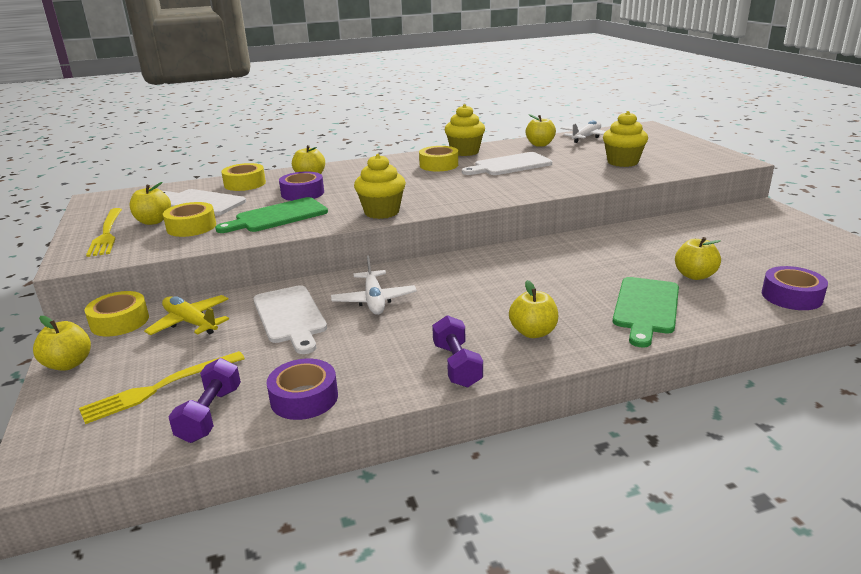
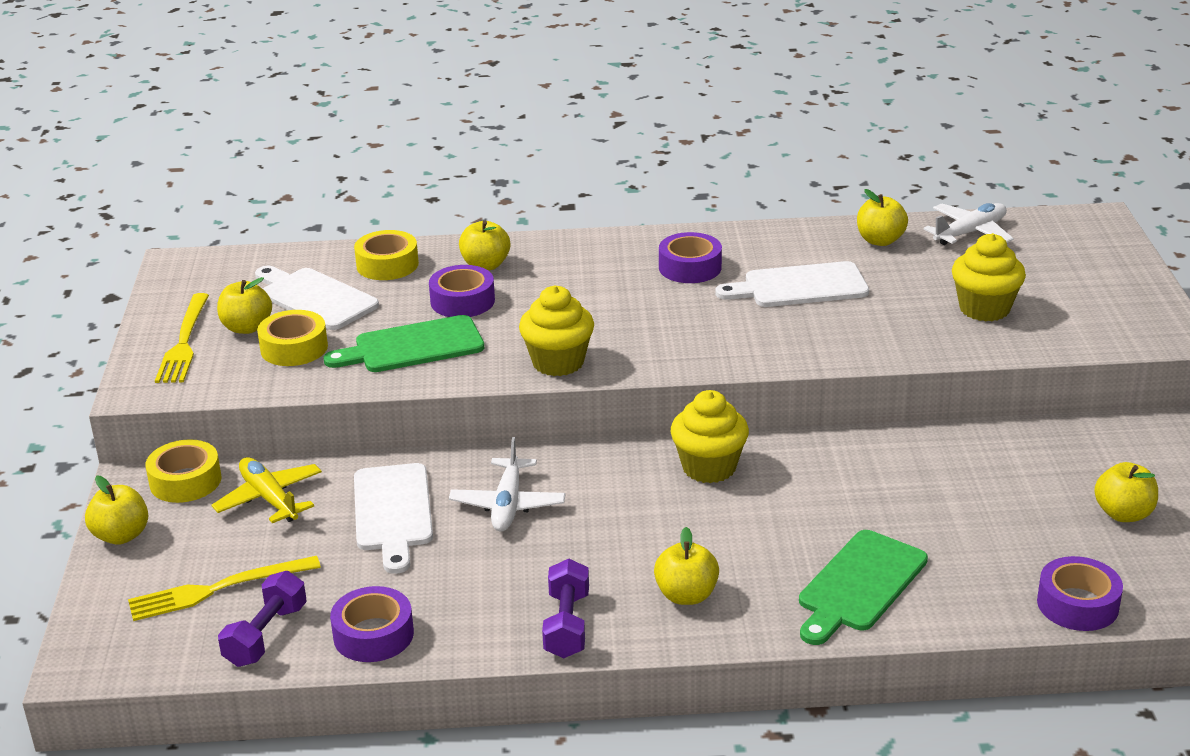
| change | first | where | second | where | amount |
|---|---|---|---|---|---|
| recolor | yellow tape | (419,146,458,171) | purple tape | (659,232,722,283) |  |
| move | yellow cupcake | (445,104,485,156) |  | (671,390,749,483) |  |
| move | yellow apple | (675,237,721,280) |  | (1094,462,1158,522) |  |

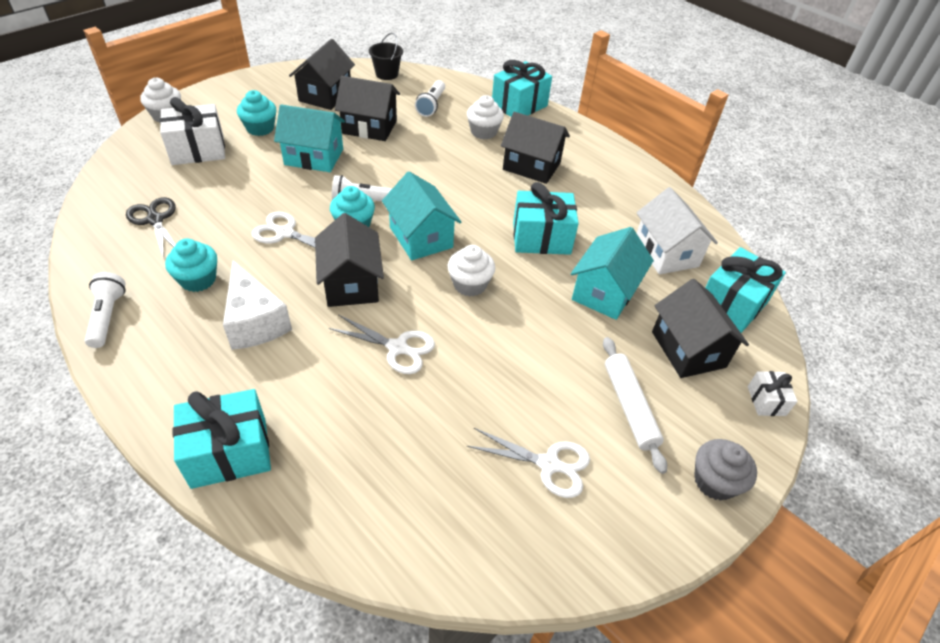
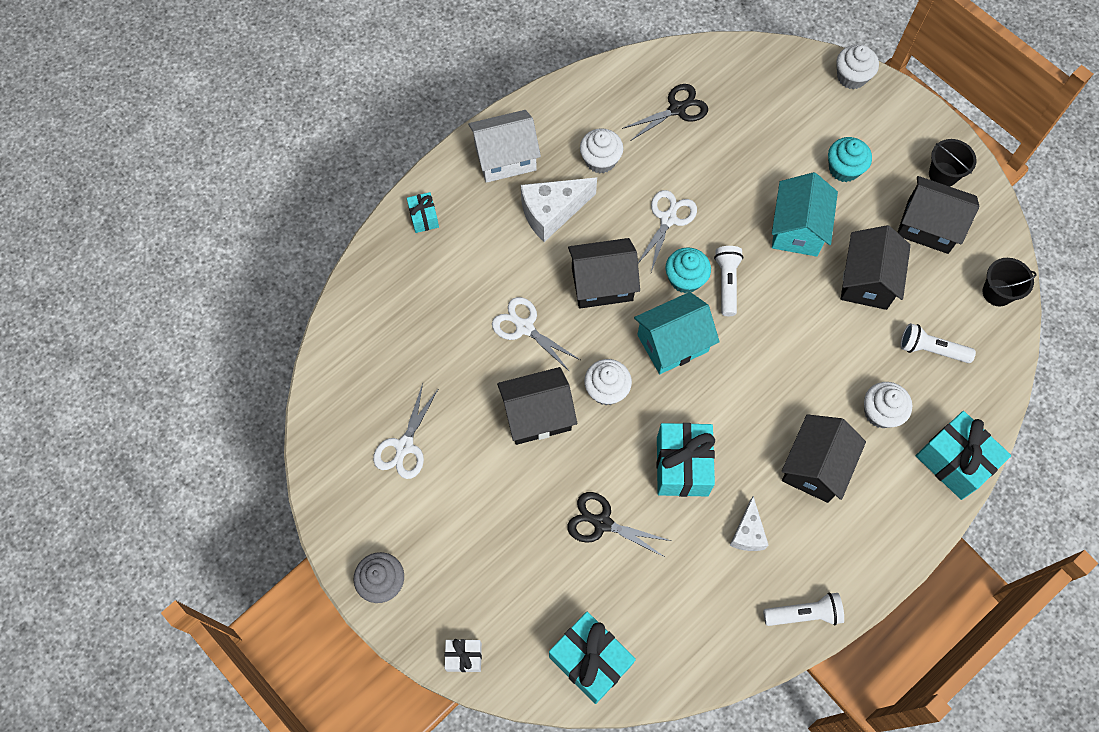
| change | first | where | second | where | amount |
|---|---|---|---|---|---|
| move | white flashlight | (85,272,126,348) |  | (763,592,844,626) |  |
| delete | white gift | (160,97,225,165) |  |  |  |
| recolor | turquoise cupcake | (165,239,217,292) | white cupcake | (580,128,623,173) |  |
| resize | turquoise gift | (173,389,271,489) |  | (407,192,439,233) | x0.52 |
| rotate | white scissors | (329,315,435,374) |  | (492,297,580,372) | 105 degrees clockwise |
| replace | turquoise house | (571,227,654,320) | black scissors | (567,492,671,558) |  |
| delete | white rolling pin | (603,337,667,474) |  |  |  |
| move | white house | (636,187,718,275) |  | (468,110,541,183) |  |
| move | black house | (652,279,749,378) |  | (497,367,577,445) |  |
| insert |  |  | white cheese | (729,496,769,551) |  |
| insert |  |  | black bucket | (929,139,976,187) |  |

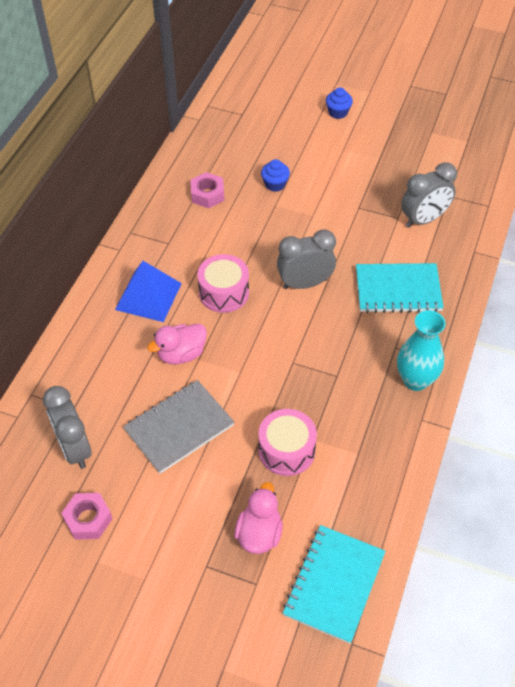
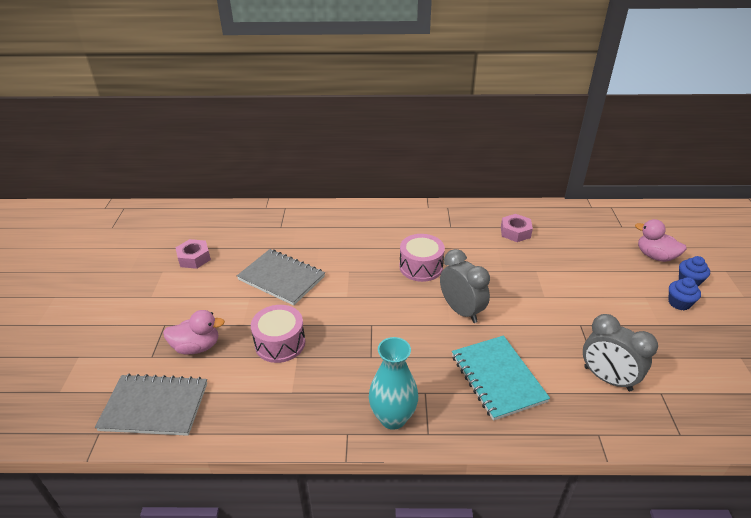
| change | first | where | second | where | amount |
|---|---|---|---|---|---|
| delete | grey clock | (43,386,91,469) |  |  |  |
| delete | blue pyramid | (115,261,182,322) |  |  |  |
| move | pink duck | (147,324,207,364) |  | (635,219,687,262) |  |
| move | blue cupcake | (261,159,290,192) |  | (669,277,701,310) |  |
| recolor | turquoise notebook | (283,525,386,644) | grey notebook | (95,374,207,436) |  |

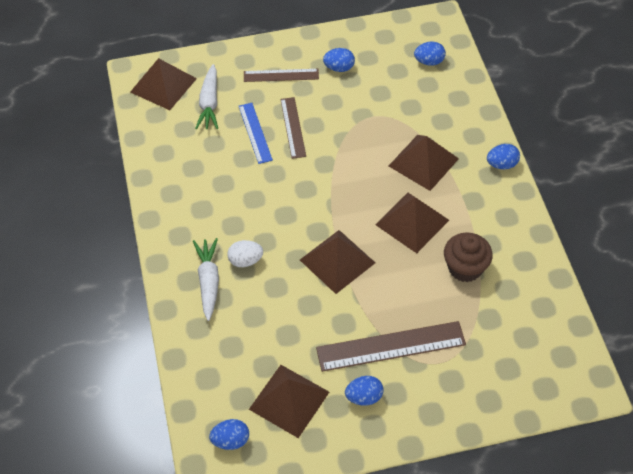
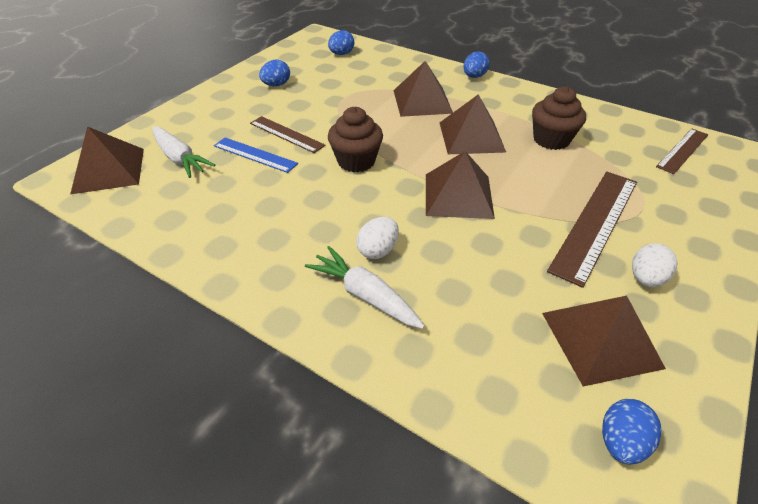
| change | first | where | second | where | amount |
|---|---|---|---|---|---|
| move | brown ruler | (244,69,319,82) |  | (656,129,708,174) |  |
| recolor | blue egg | (345,376,384,406) | white egg | (632,243,678,287) |  |
| insert |  |  | brown cupcake | (328,107,383,173) |  |

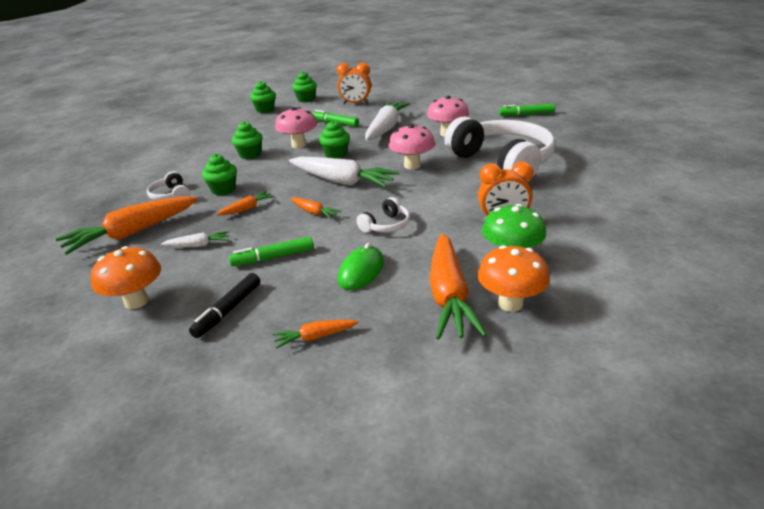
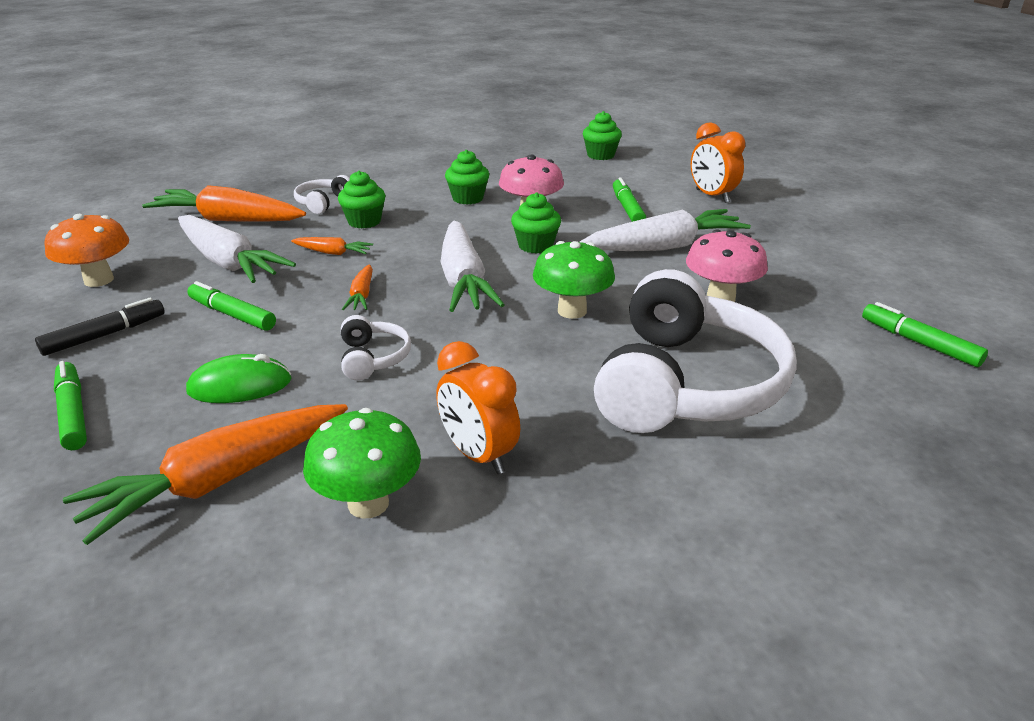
| change | first | where | second | where | amount |
|---|---|---|---|---|---|
| resize | white carrot | (161,231,229,247) |  | (178,215,296,283) | x2.13 |
| rotate | black marker | (189,273,260,338) |  | (35,298,165,356) | 150 degrees clockwise |
| replace | orange carrot | (273,320,359,349) | green marker | (54,361,87,450) |  |
| delete | green cupcake | (292,71,317,102) |  |  |  |
| rotate | white headphones | (356,197,410,233) |  | (341,315,411,380) | 105 degrees counterclockwise |
| recolor | pink mushroom | (388,124,435,170) | green mushroom | (533,241,615,319) |  |
| delete | orange mushroom | (477,245,550,312) |  |  |  |

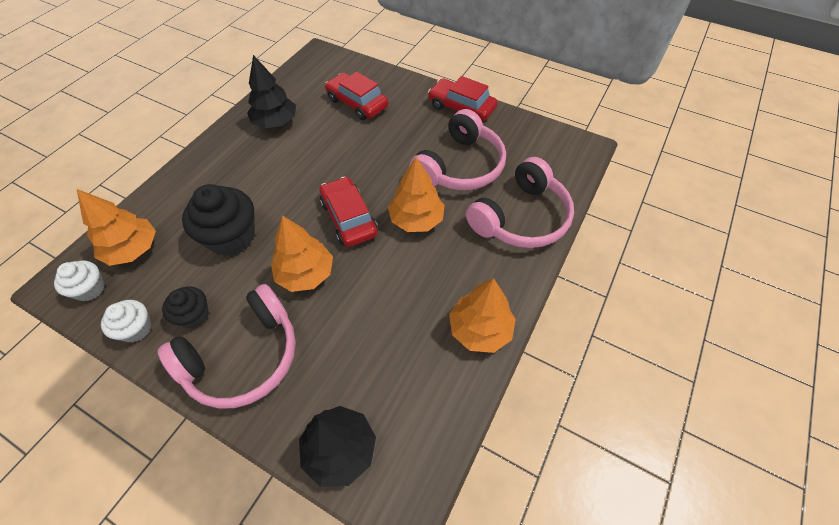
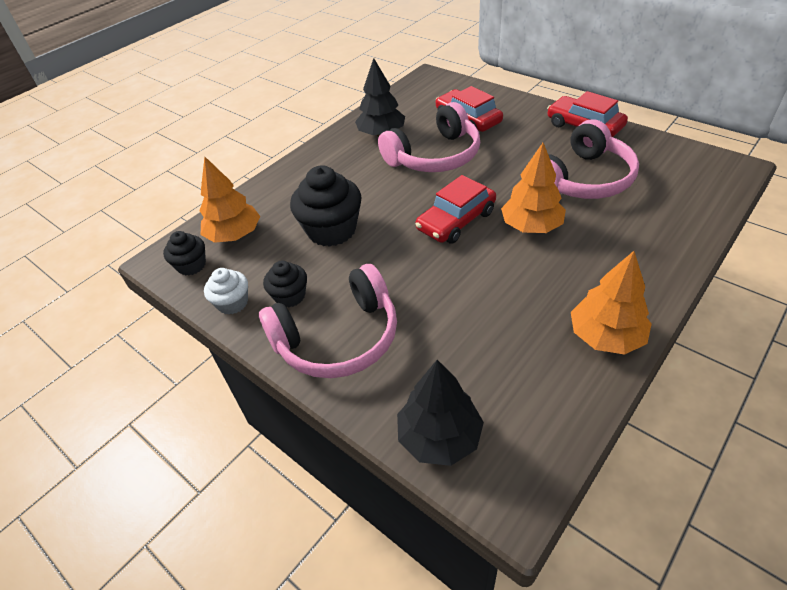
| change | first | where | second | where | amount |
|---|---|---|---|---|---|
| recolor | white cupcake | (54,261,105,301) | black cupcake | (163,231,206,276) |  |
| delete | orange tree | (271,216,333,292) |  |  |  |
| rotate | red car | (319,176,378,247) |  | (416,175,496,244) | 120 degrees counterclockwise |
| move | pink headphones | (466,157,574,248) |  | (378,102,480,172) |  |

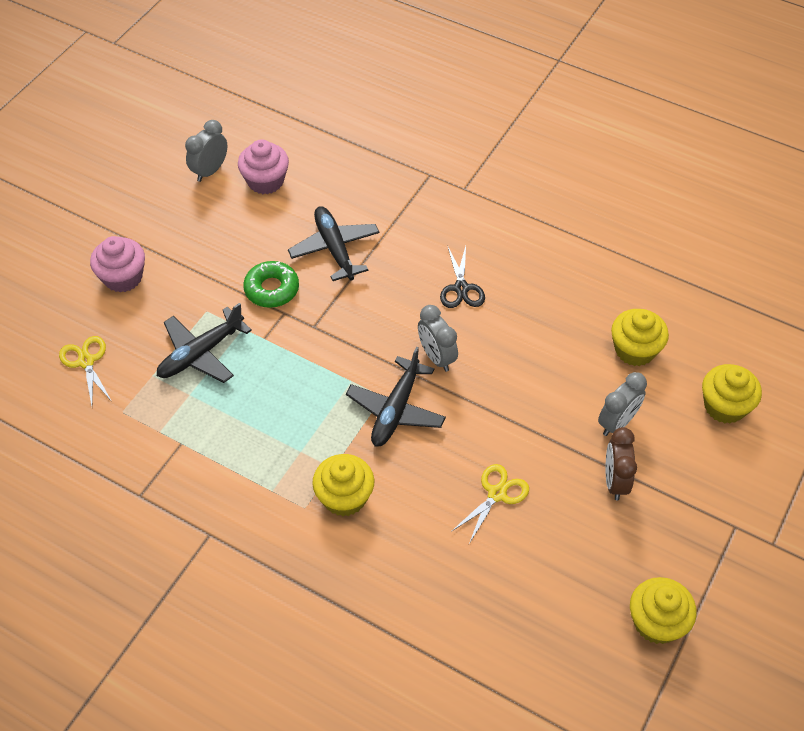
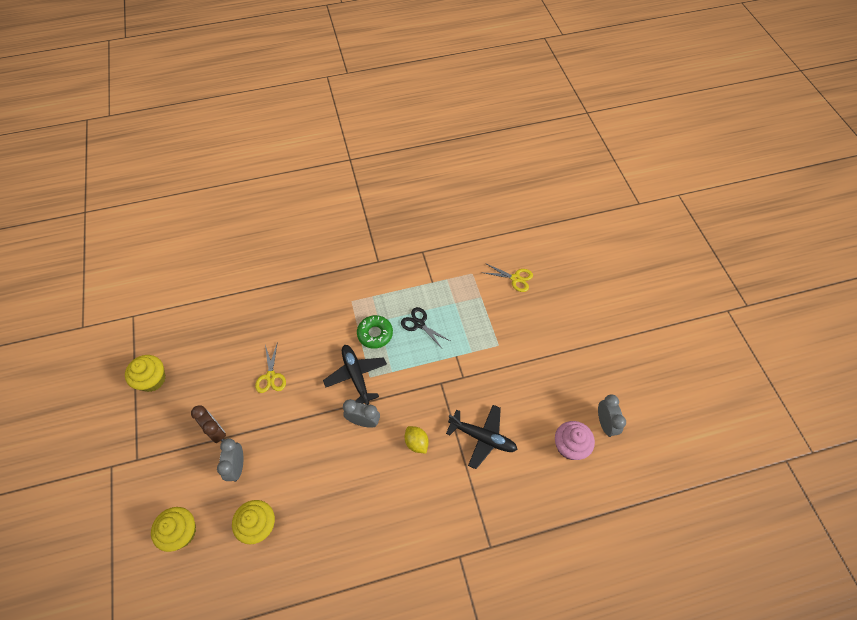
| change | first | where | second | where | amount |
|---|---|---|---|---|---|
| delete | pink cupcake | (90,236,145,292) |  |  |  |
| delete | black plane | (157,303,252,383) |  |  |  |
| move | green donut | (243,261,299,308) |  | (357,315,393,349) |  |
| delete | yellow cupcake | (312,454,374,516) |  |  |  |
| move | black scissors | (440,246,485,308) |  | (401,307,450,348) |  |
| insert |  |  | yellow lemon | (405,426,429,454) |  |

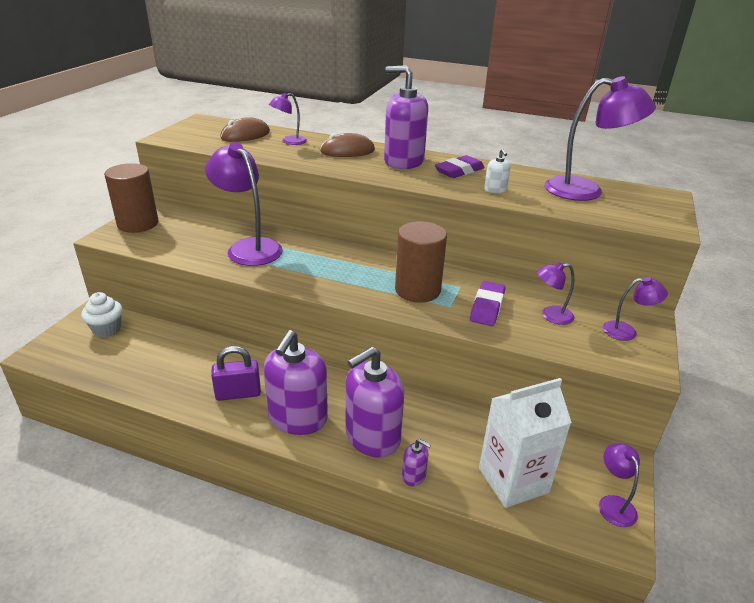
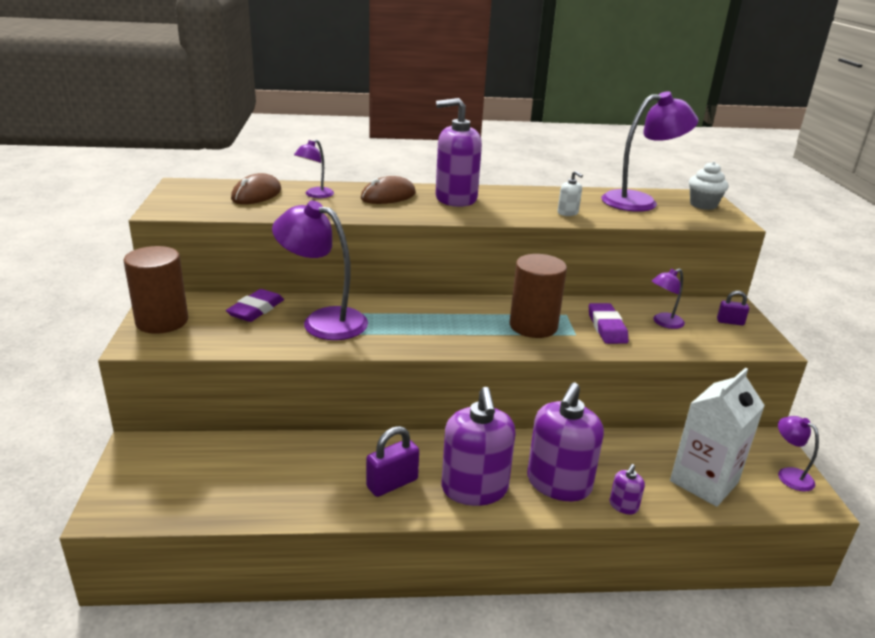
| change | first | where | second | where | amount |
|---|---|---|---|---|---|
| move | white cupcake | (81,292,123,338) |  | (689,161,728,210) |  |
| rotate | purple soap dispenser | (402,439,431,486) |  | (610,464,645,514) | 120 degrees clockwise |
| move | purple eraser | (435,155,485,178) |  | (226,289,284,322) |  |
| replace | purple lamp | (603,277,668,341) | purple padlock | (717,291,749,326) |  |

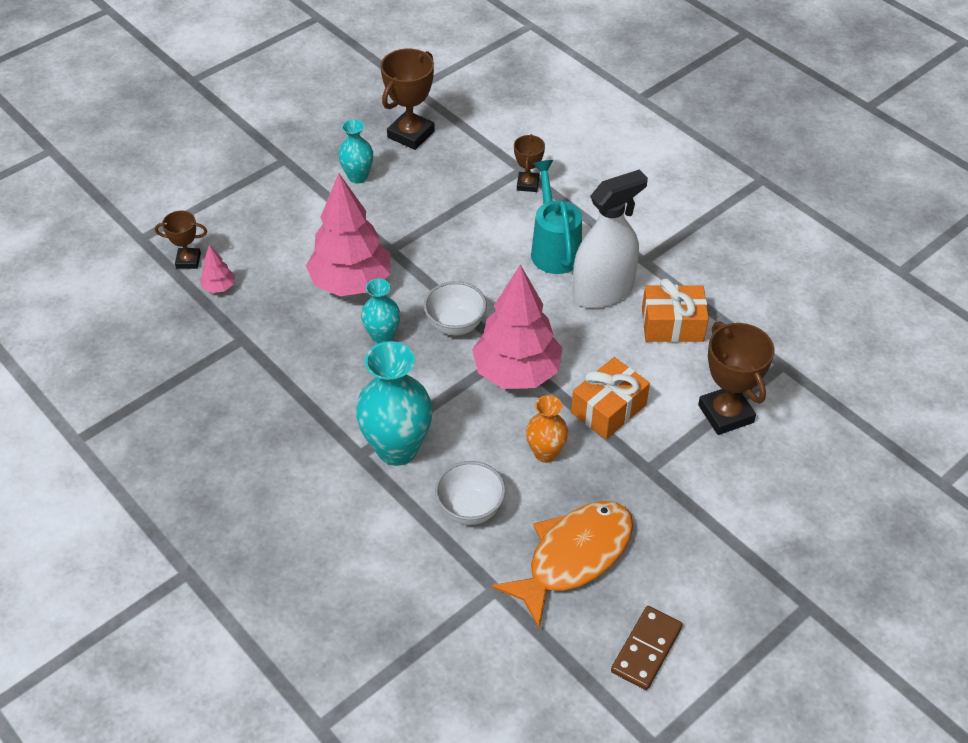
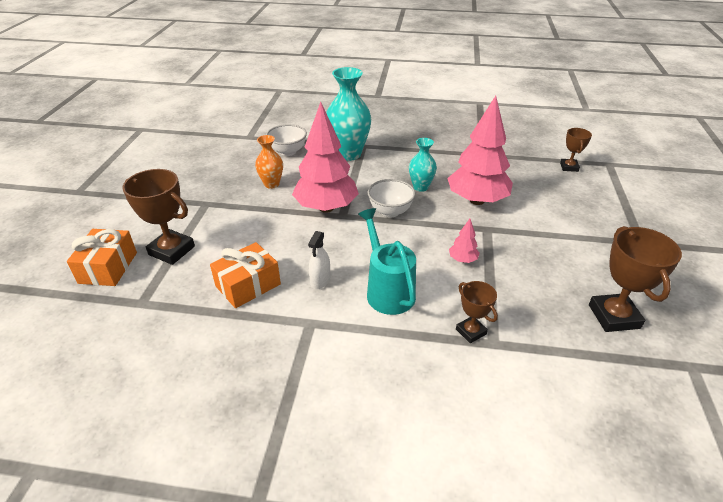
| change | first | where | second | where | amount |
|---|---|---|---|---|---|
| rotate | brown trophy | (155,210,207,269) |  | (560,128,592,172) | 45 degrees counterclockwise |
| move | pink tree | (200,245,235,293) |  | (449,219,479,263) |  |
| delete | turquoise vase | (338,119,373,184) |  |  |  |
| delete | orange fish | (492,501,633,628) |  |  |  |
| rotate | turquoise watering can | (531,160,582,274) |  | (358,208,416,315) | 150 degrees counterclockwise |
| move | orange gift | (571,357,650,439) |  | (67,229,137,286) |  |
| resize | white spray bottle | (573,170,648,308) |  | (308,231,330,289) | x0.47 |
| delete | brown domino | (611,606,683,690) |  |  |  |

